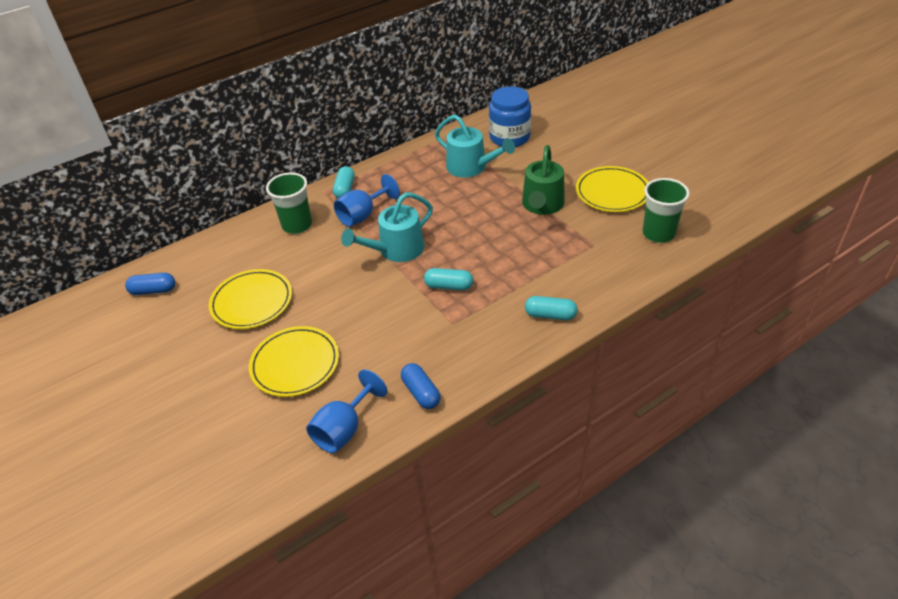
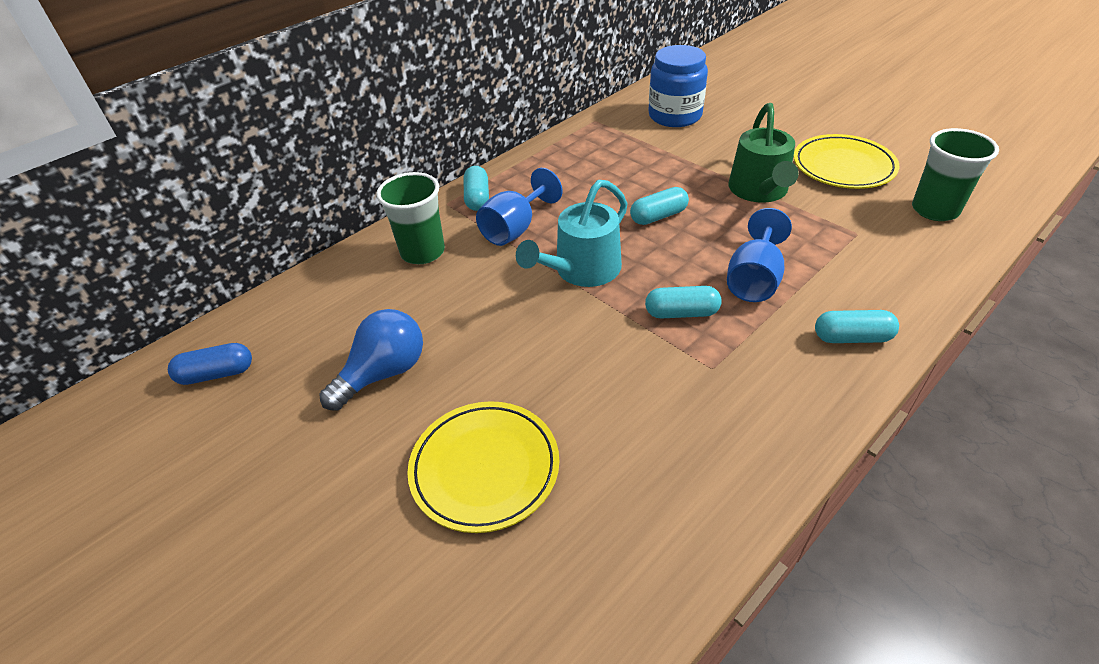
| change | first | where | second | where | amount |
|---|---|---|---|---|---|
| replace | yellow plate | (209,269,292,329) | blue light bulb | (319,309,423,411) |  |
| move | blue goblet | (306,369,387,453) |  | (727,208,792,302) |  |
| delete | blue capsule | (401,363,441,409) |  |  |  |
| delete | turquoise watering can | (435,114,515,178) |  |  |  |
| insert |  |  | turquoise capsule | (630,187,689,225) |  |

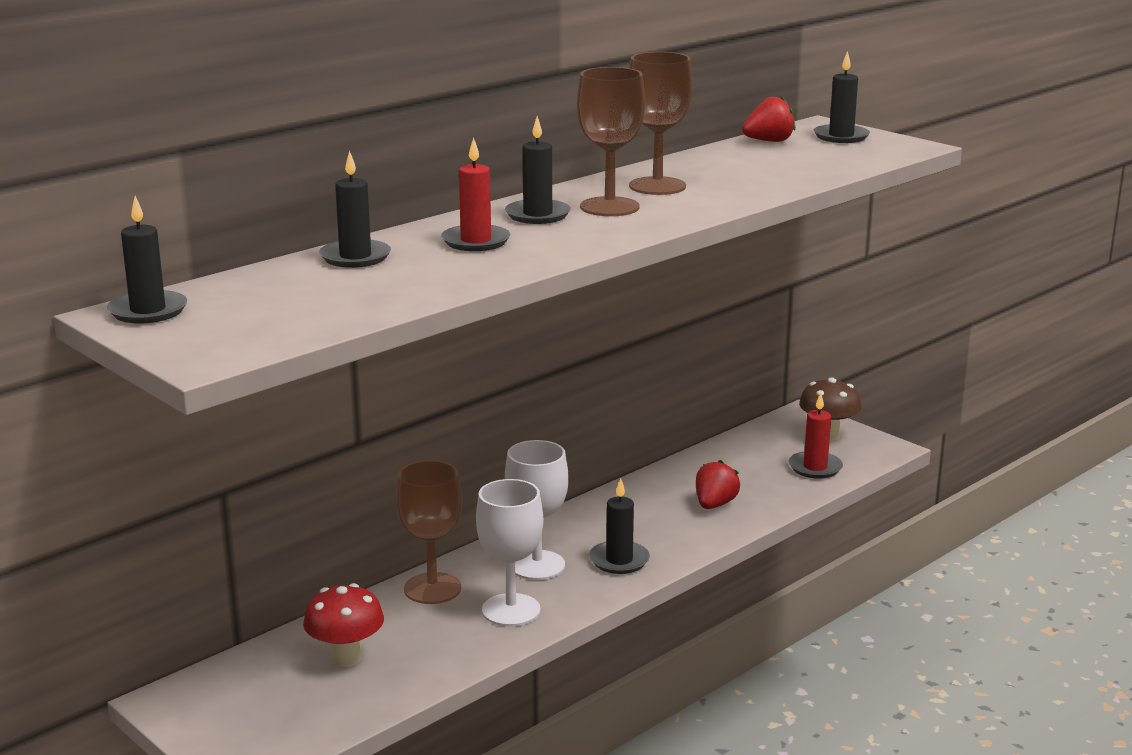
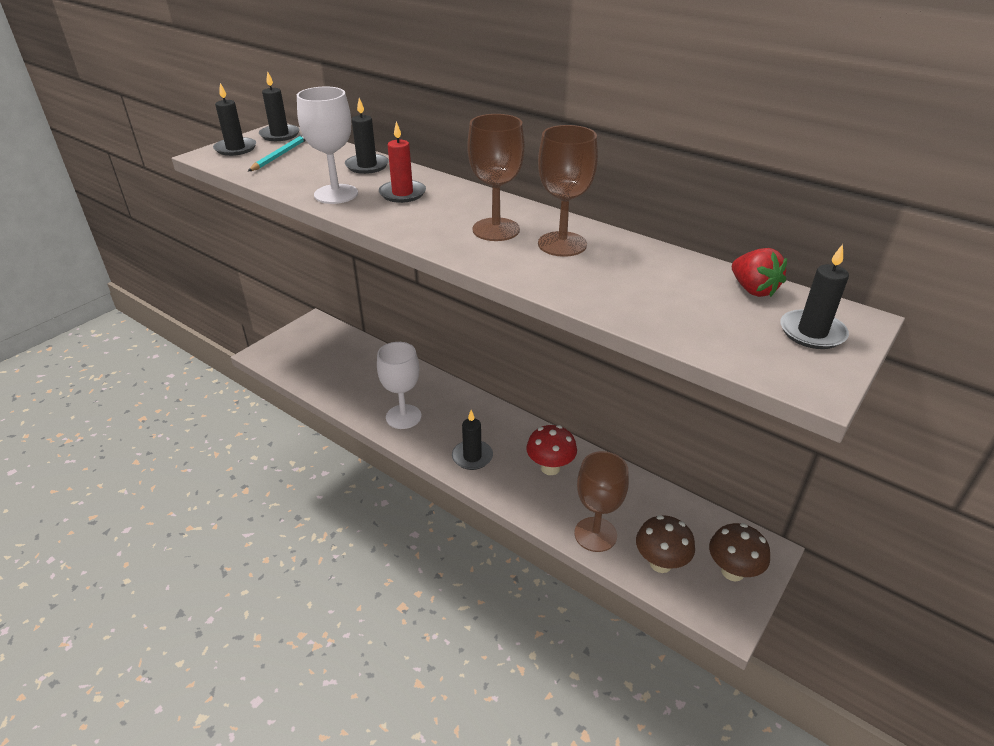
| change | first | where | second | where | amount |
|---|---|---|---|---|---|
| move | red mushroom | (303,583,384,667) |  | (526,425,577,475) |  |
| move | brown goblet | (396,460,462,604) |  | (574,451,629,552) |  |
| move | black candle | (505,116,571,224) |  | (213,83,256,156) |  |
| move | white goblet | (505,440,569,580) |  | (297,87,358,204) |  |
| delete | red strawberry | (696,460,740,509) |  |  |  |
| replace | red candle | (789,393,843,479) | brown mushroom | (636,515,695,573) |  |
| insert |  |  | turquoise pencil | (248,135,306,171) |  |

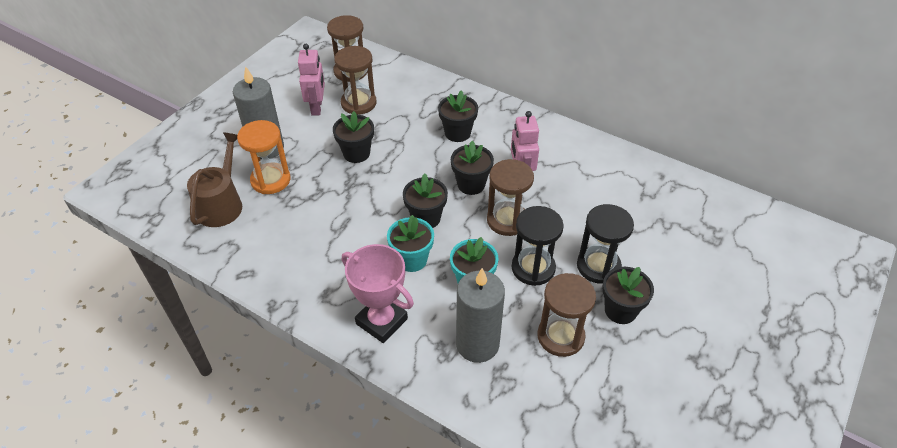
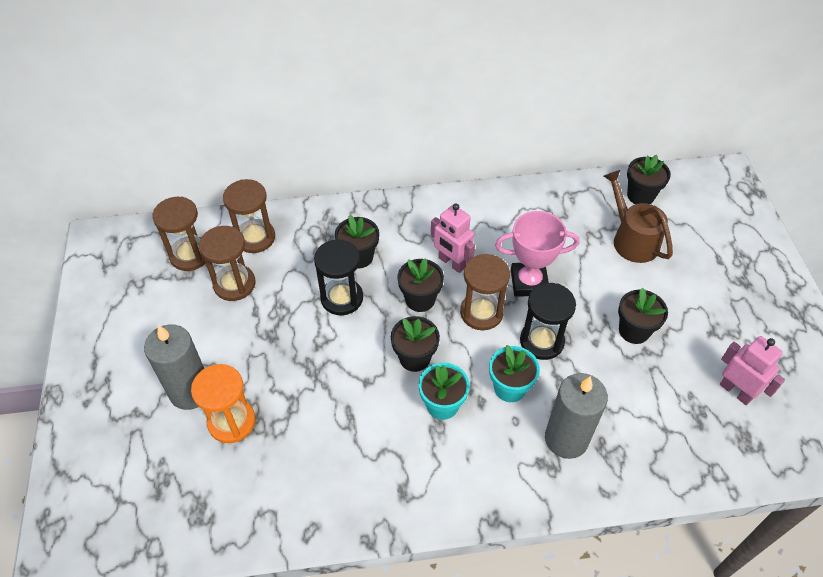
| change | first | where | second | where | amount |
|---|---|---|---|---|---|
| move | brown watering can | (187,132,242,227) |  | (604,170,673,263) |  |
| move | pink robot | (298,44,325,116) |  | (720,336,785,405) |  |
| move | black flower pot | (333,111,374,163) |  | (627,155,671,204) |  |
| move | pink trophy | (342,244,414,343) |  | (495,211,579,297) |  |
| move | brown hourglass | (538,273,596,357) |  | (223,179,275,253) |  |
| move | black hourglass | (577,204,634,284) |  | (314,239,363,315) |  |

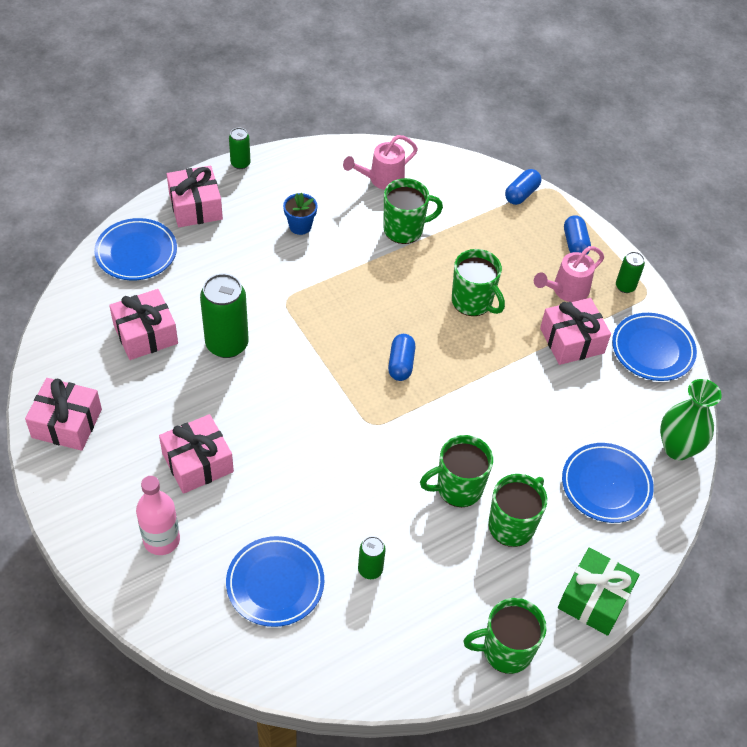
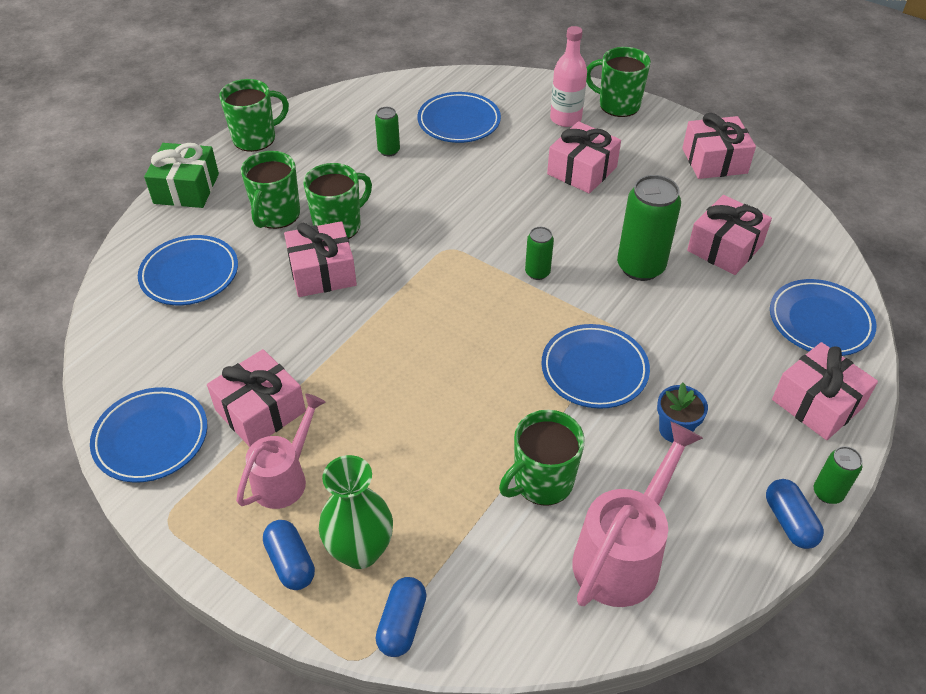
| change | first | where | second | where | amount |
|---|---|---|---|---|---|
| resize | pink watering can | (343,135,418,190) |  | (572,421,703,607) | x1.51 |
| move | blue capsule | (388,334,415,381) |  | (766,479,824,549) |  |
| move | green mug | (452,249,505,316) |  | (586,47,651,117) |  |
| move | green can | (616,252,645,293) |  | (525,227,554,280) |  |
| move | green vase | (660,379,722,460) |  | (319,455,393,569) |  |
| insert |  |  | pink gift | (284,221,357,297) |  |
| insert |  |  | blue plate | (541,324,650,409) |  |

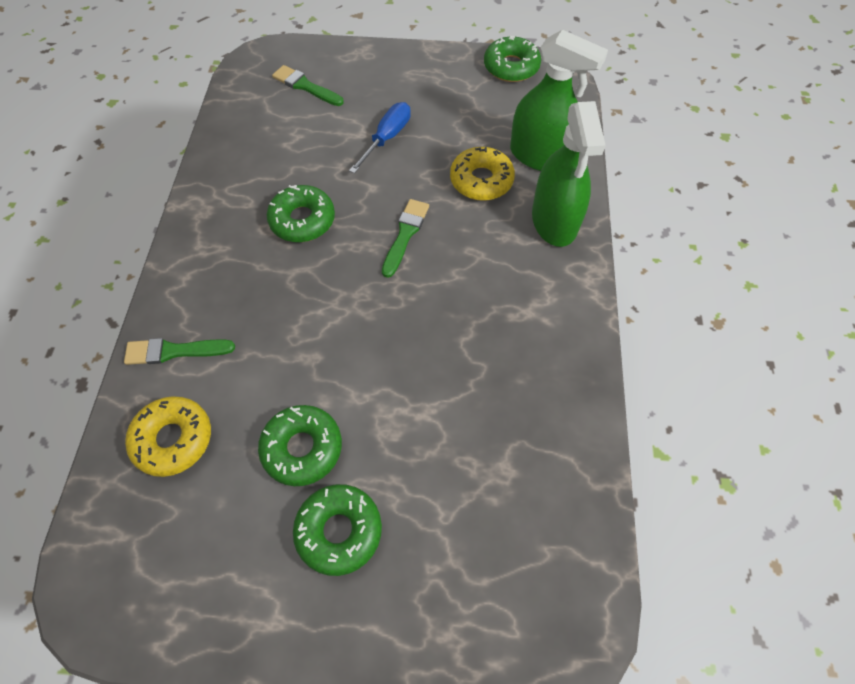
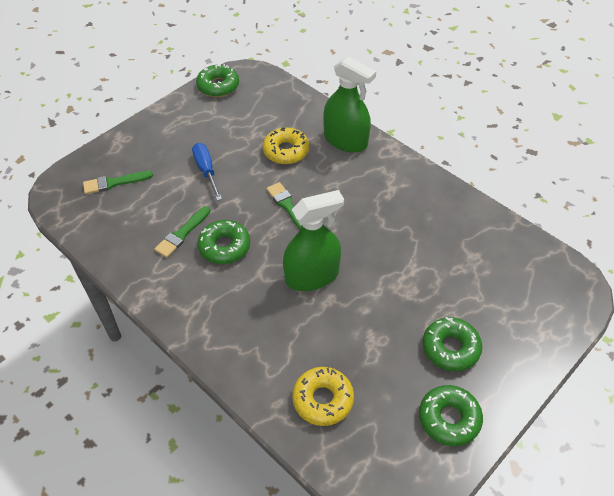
| change | first | where | second | where | amount |
|---|---|---|---|---|---|
| move | green brush | (124,338,235,365) |  | (154,206,210,258) |  |
| move | green donut | (258,405,342,486) |  | (419,385,483,446) |  |
| move | green spray bottle | (510,30,608,171) |  | (283,190,344,291) |  |

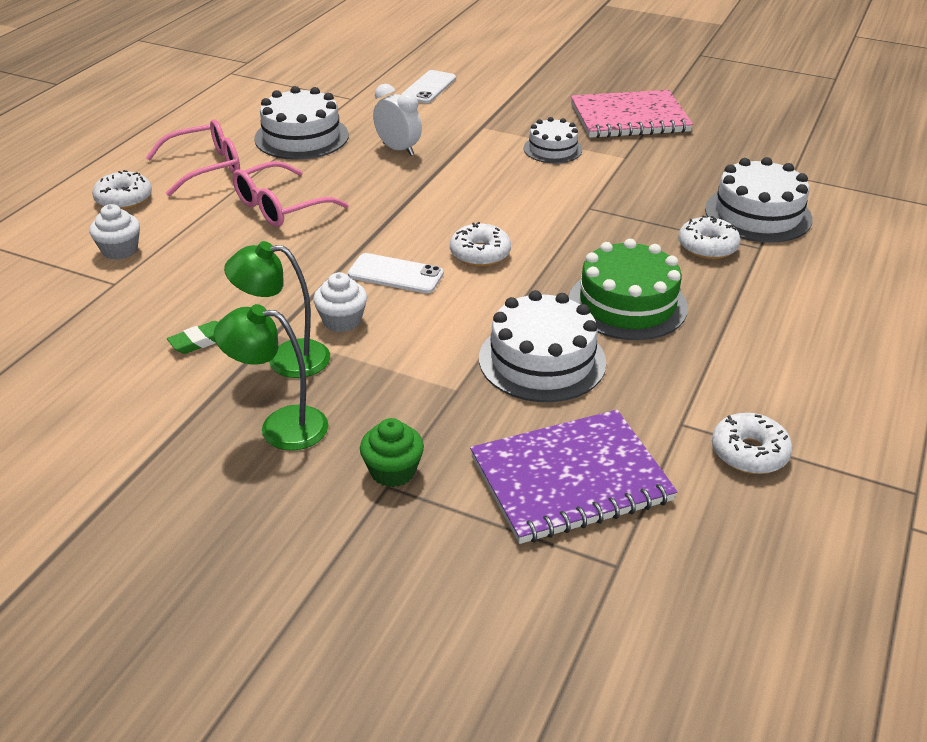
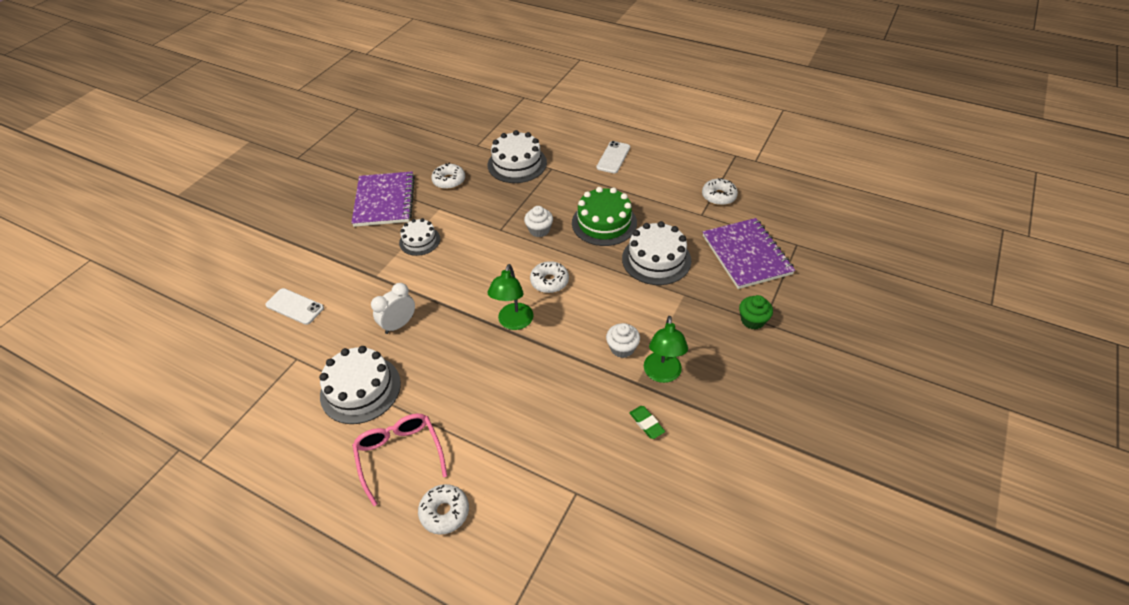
| change | first | where | second | where | amount |
|---|---|---|---|---|---|
| move | white cupcake | (89,204,140,260) |  | (524,206,553,237) |  |
| move | green lamp | (214,304,328,450) |  | (488,264,534,330) |  |
| delete | pink glasses | (233,161,348,227) |  |  |  |
| move | white phone | (348,253,444,293) |  | (596,141,630,173) |  |
| recolor | pink notebook | (571,90,693,138) | purple notebook | (351,171,415,227) |  |
| move | white donut | (678,216,741,259) |  | (431,163,465,189) |  |

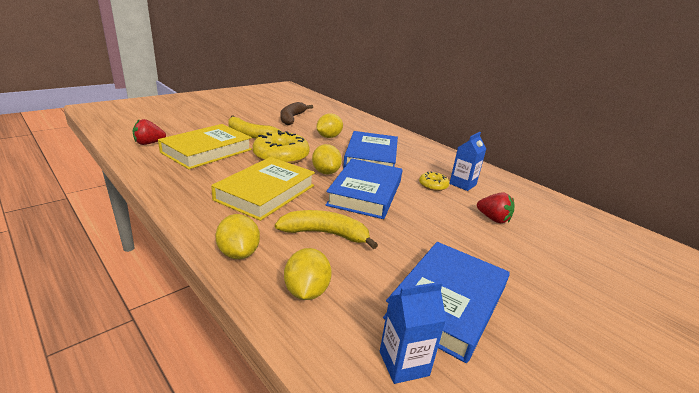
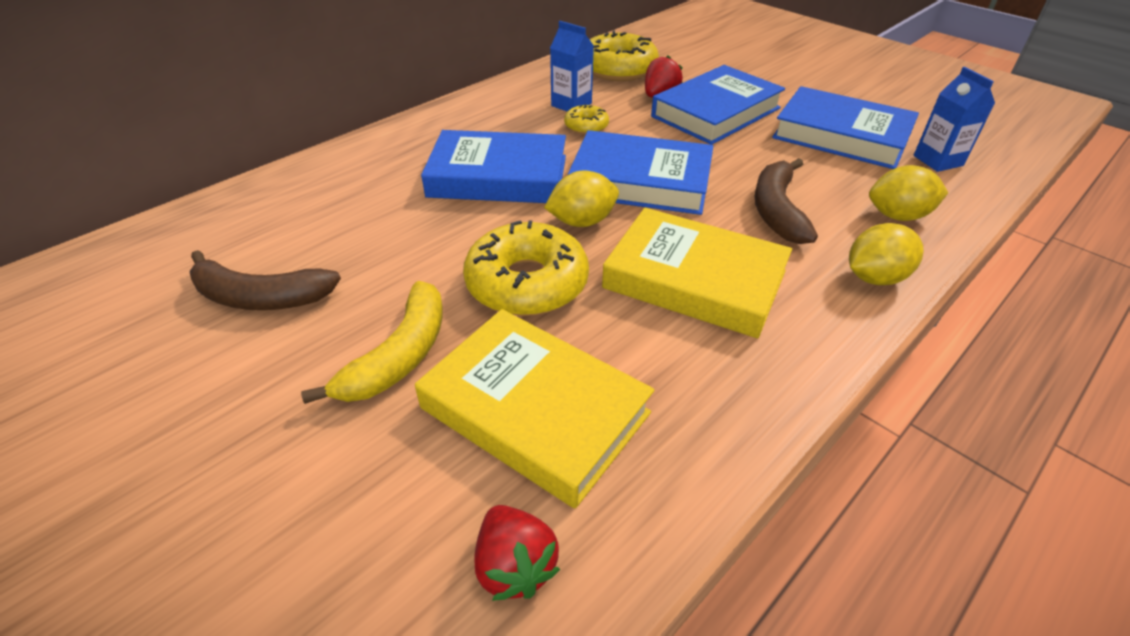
| change | first | where | second | where | amount |
|---|---|---|---|---|---|
| recolor | yellow banana | (275,210,378,249) | brown banana | (754,158,818,244) |  |
| delete | yellow lemon | (317,113,343,138) |  |  |  |
| insert |  |  | yellow donut | (590,31,659,81) |  |
| insert |  |  | blue book | (651,65,785,145) |  |

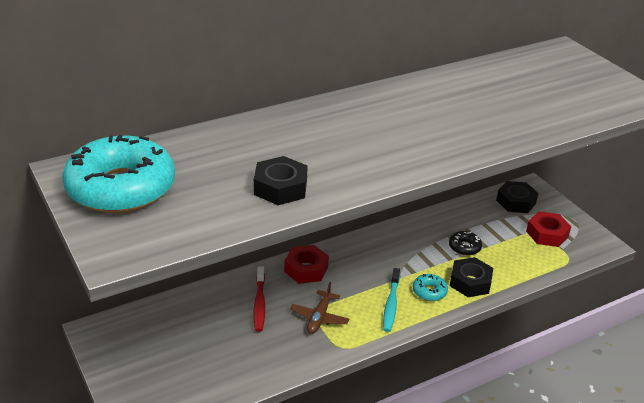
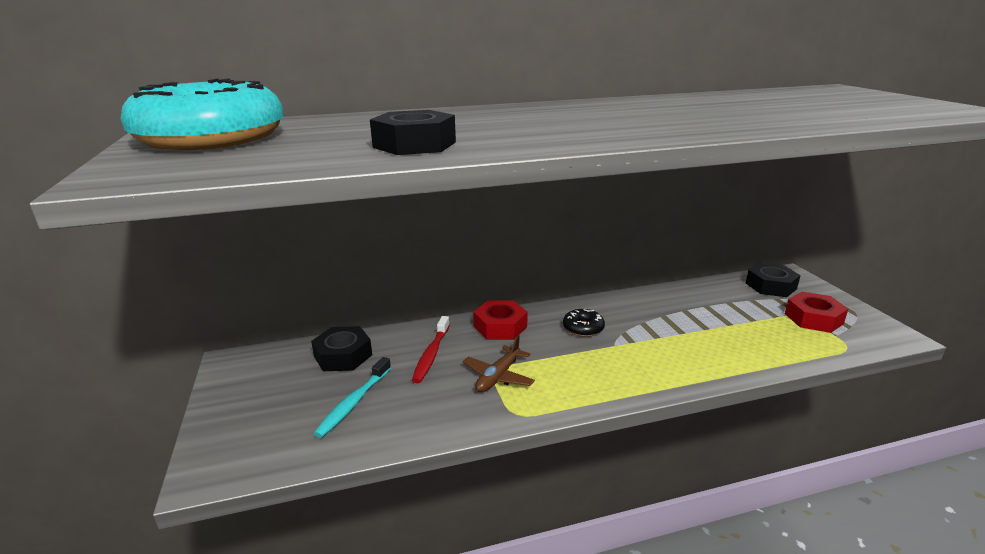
| change | first | where | second | where | amount |
|---|---|---|---|---|---|
| move | turquoise toothbrush | (383,268,400,332) |  | (313,357,391,438) |  |
| delete | turquoise donut | (413,274,448,301) |  |  |  |
| move | black donut | (449,231,482,256) |  | (563,309,605,337) |  |
| move | black nut | (450,257,493,297) |  | (311,326,372,371) |  |

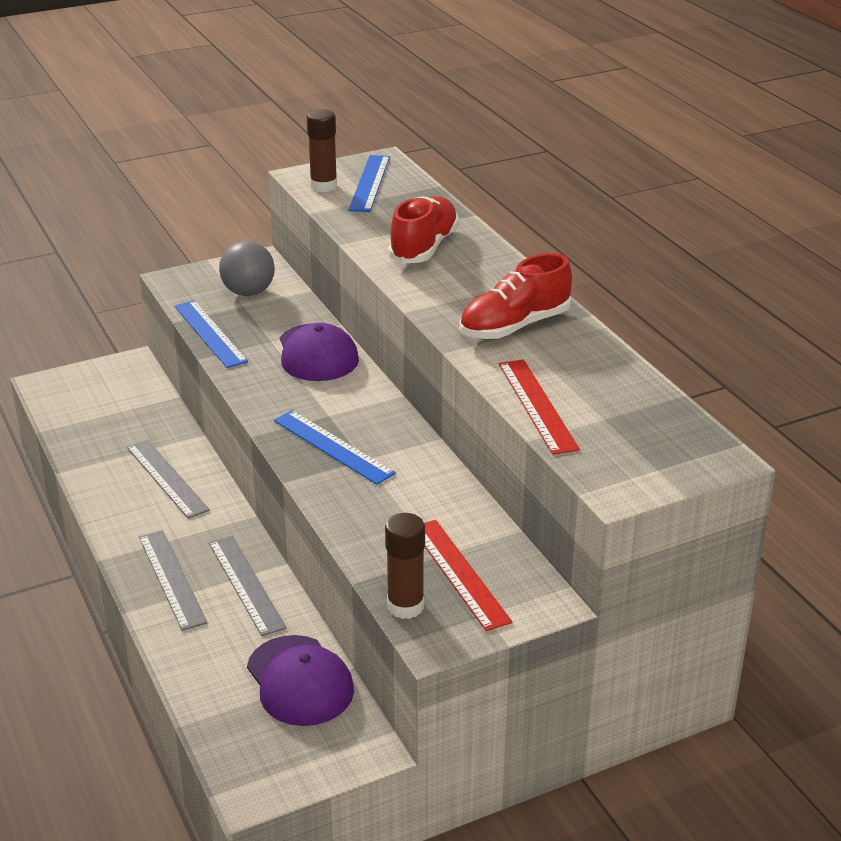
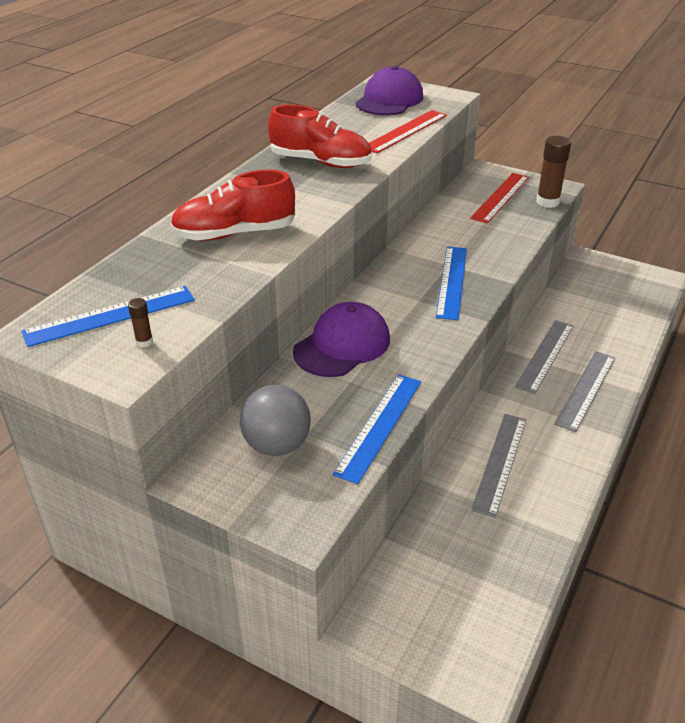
| change | first | where | second | where | amount |
|---|---|---|---|---|---|
| move | purple cap | (247,635,354,726) |  | (355,66,423,115) |  |
| resize | brown glue stick | (307,109,337,192) |  | (128,298,153,347) | x0.47 |

